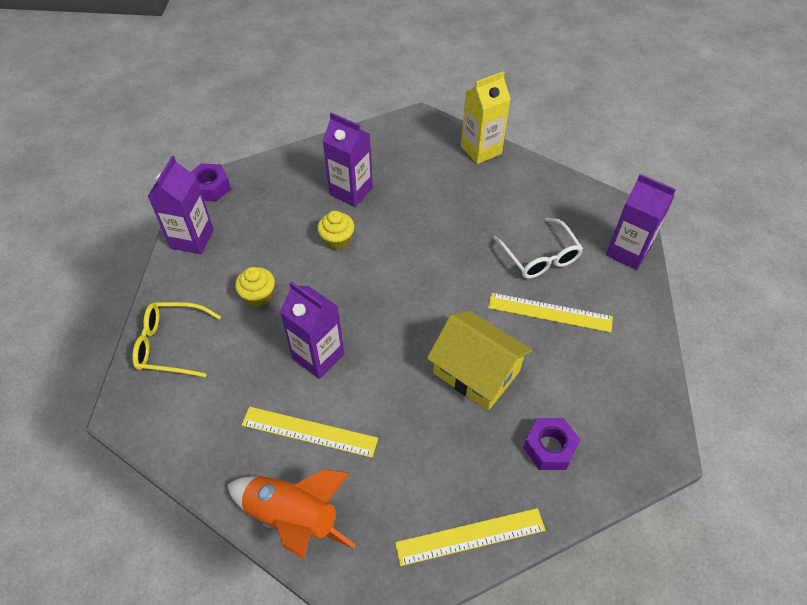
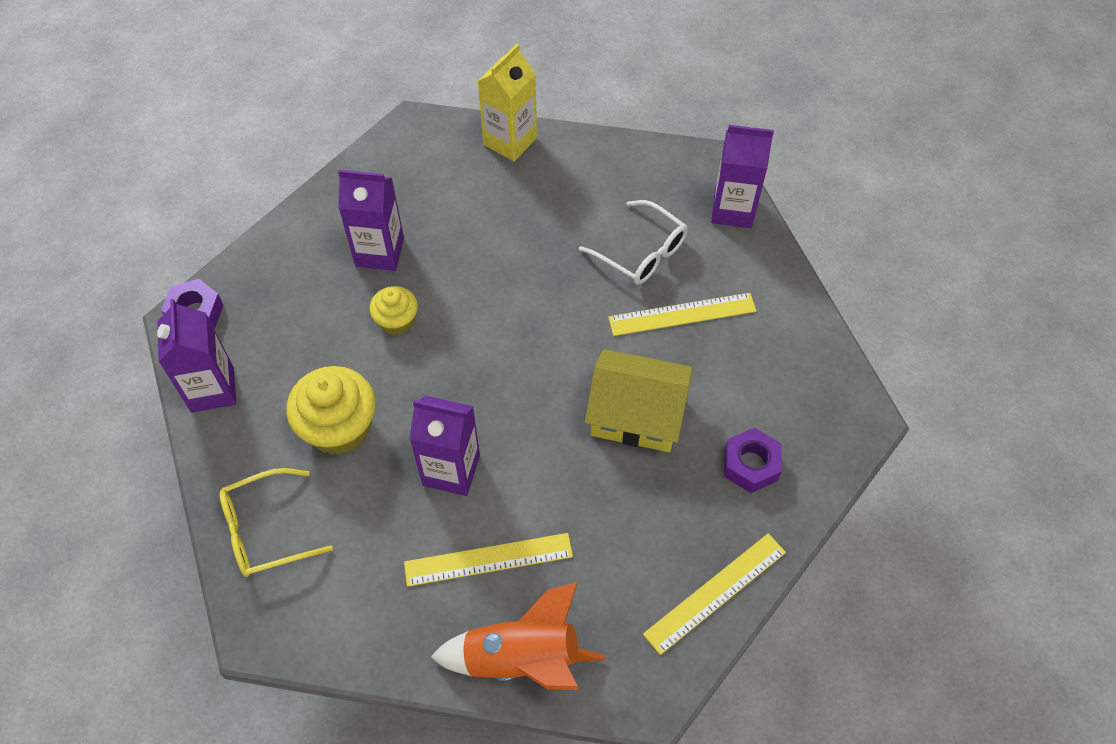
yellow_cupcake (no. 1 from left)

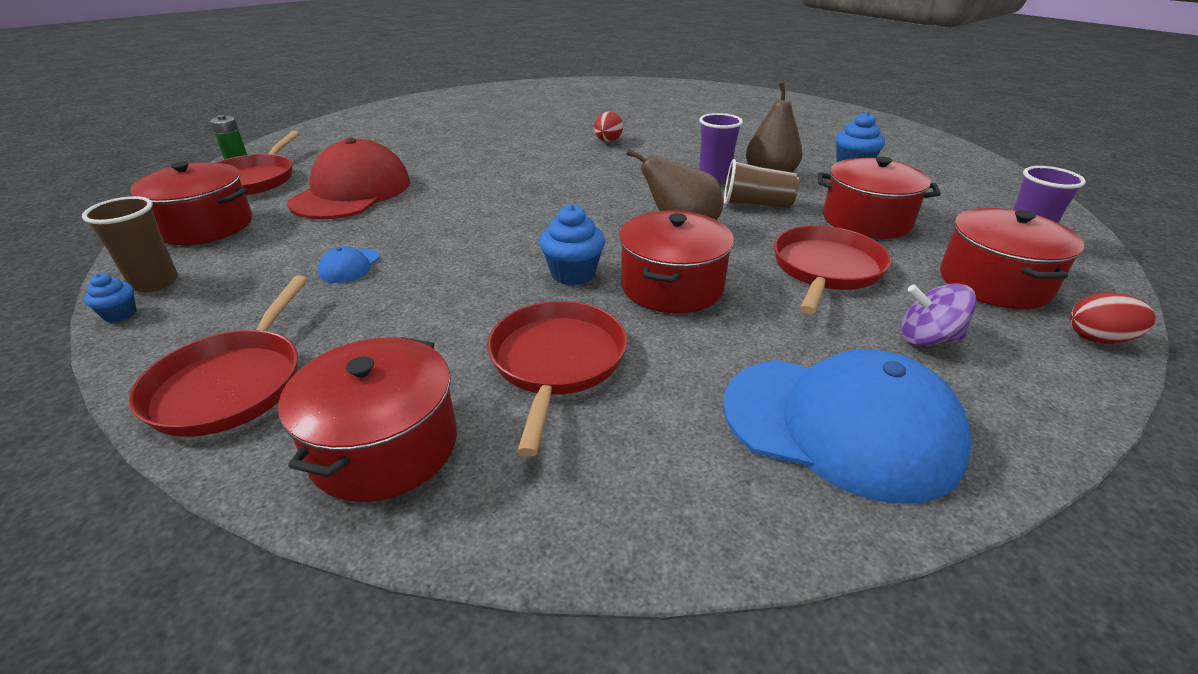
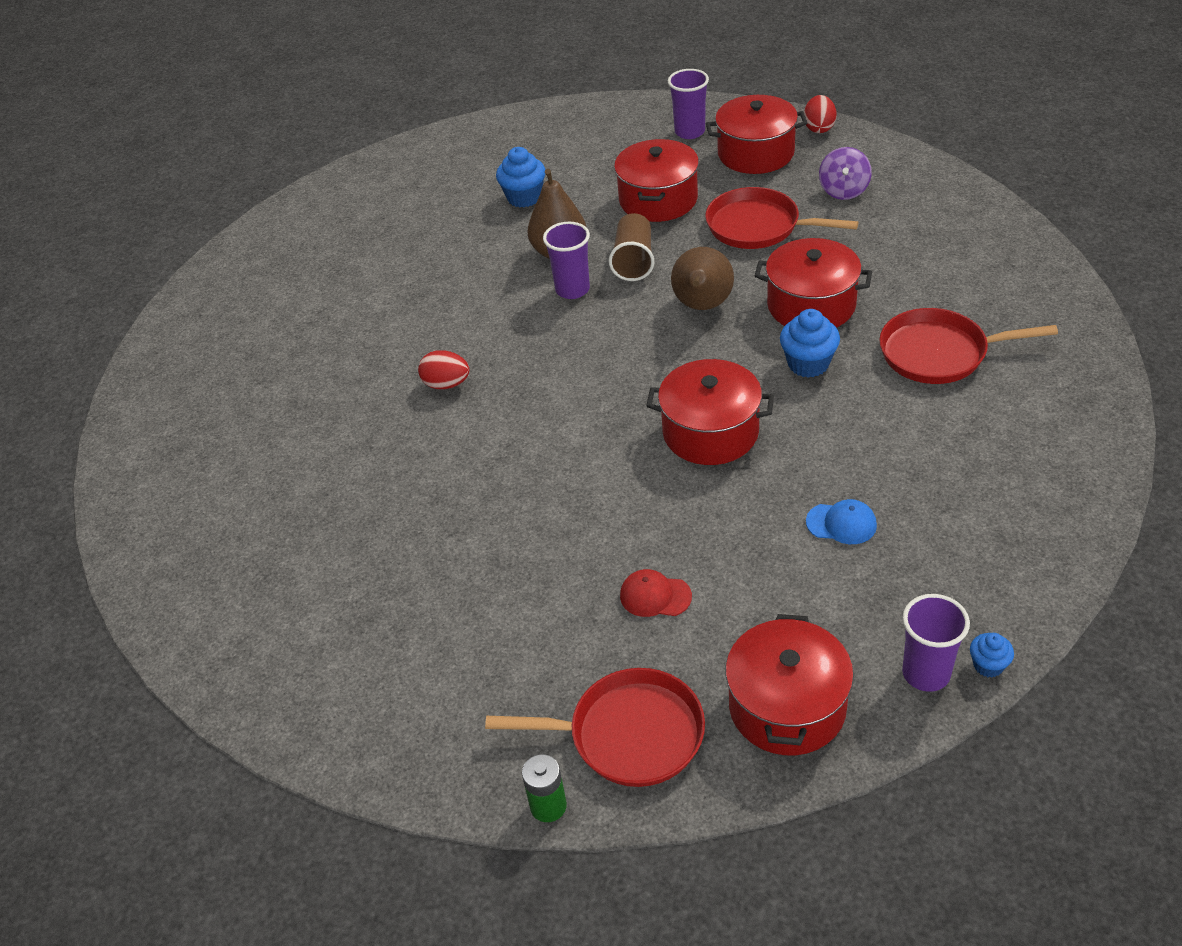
purple_cup (no. 3 from left); red_pan (no. 1 from left in the first image); red_pot (no. 2 from left); red_cap; blue_cap (no. 2 from left in the first image)

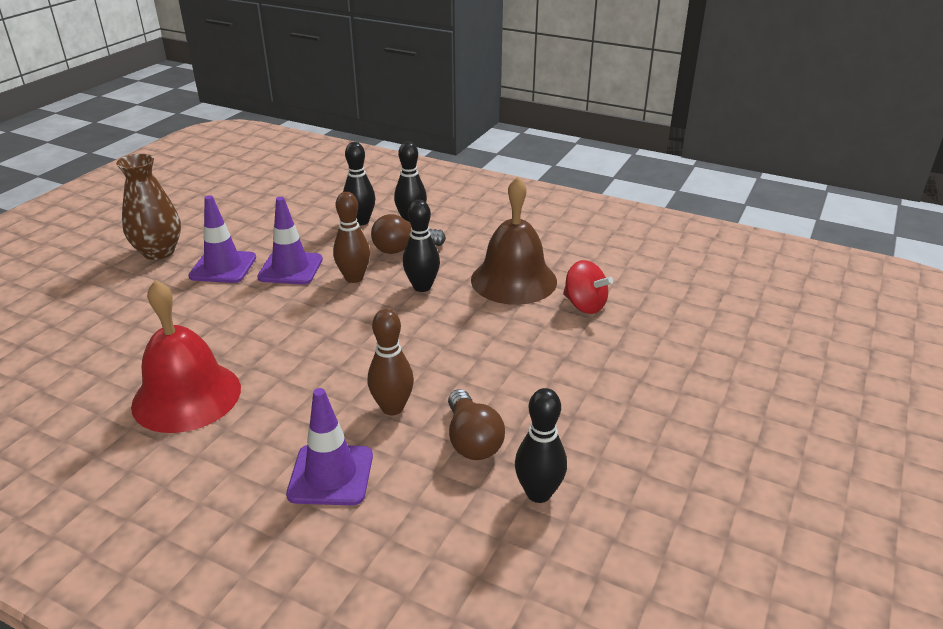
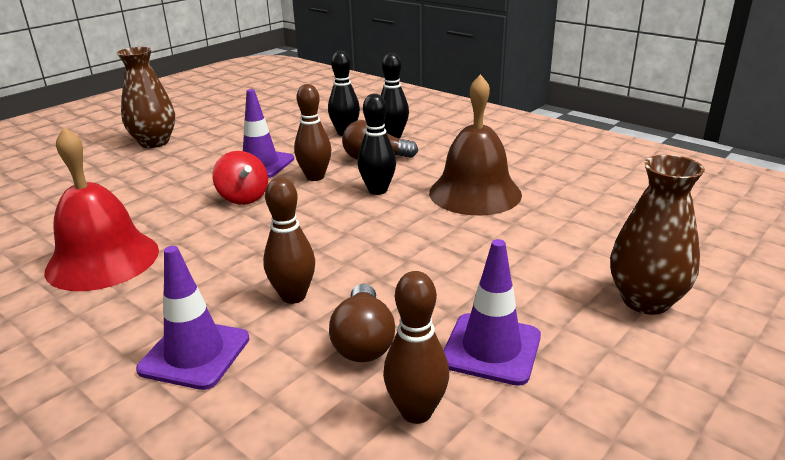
purple_traffic_cone (no. 3 from left); brown_bowling_pin (no. 3 from left); red_spinning_top; brown_vase (no. 2 from left)

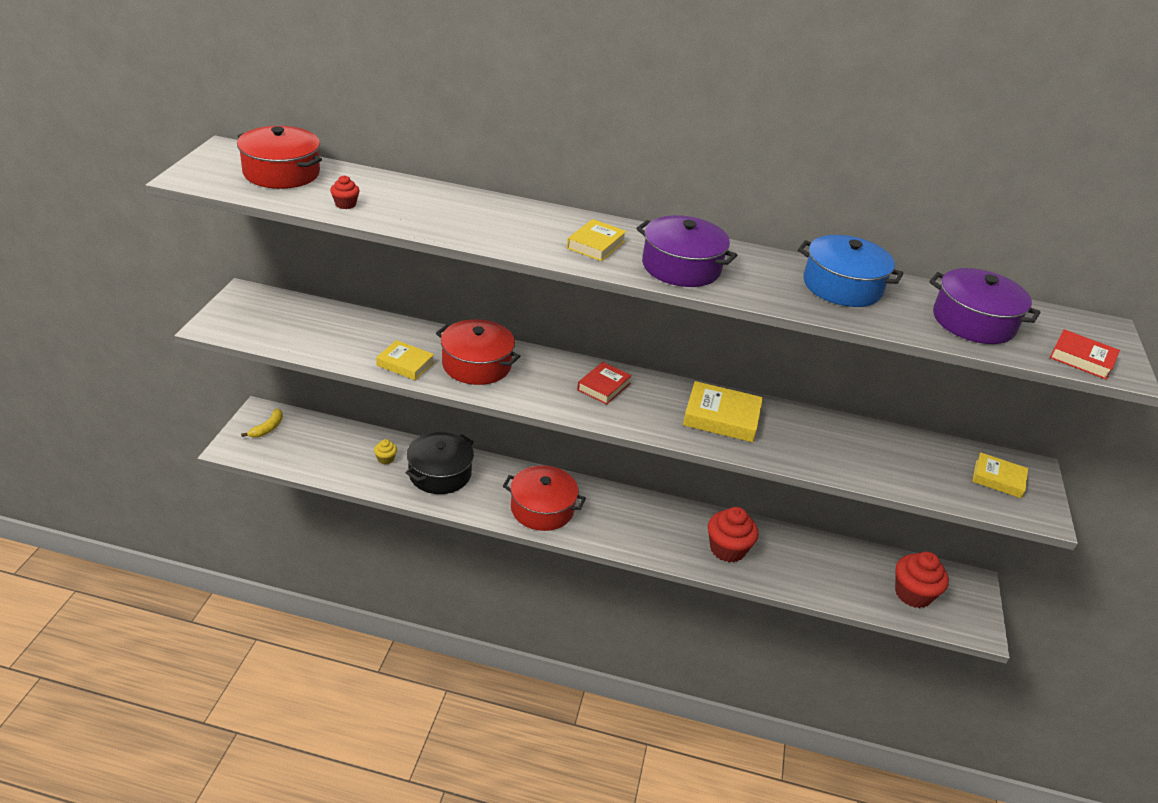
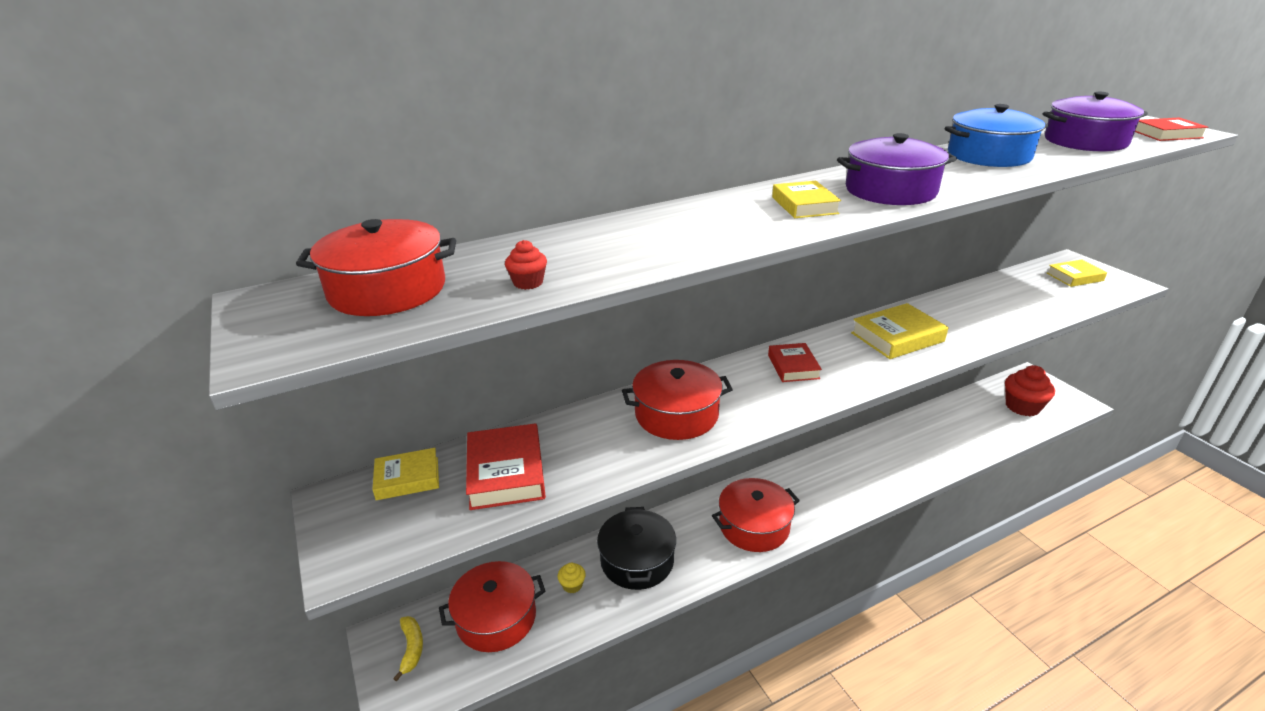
yellow_book (no. 1 from left); red_cupcake (no. 2 from left in the first image); red_pot (no. 2 from left); red_book (no. 1 from left)

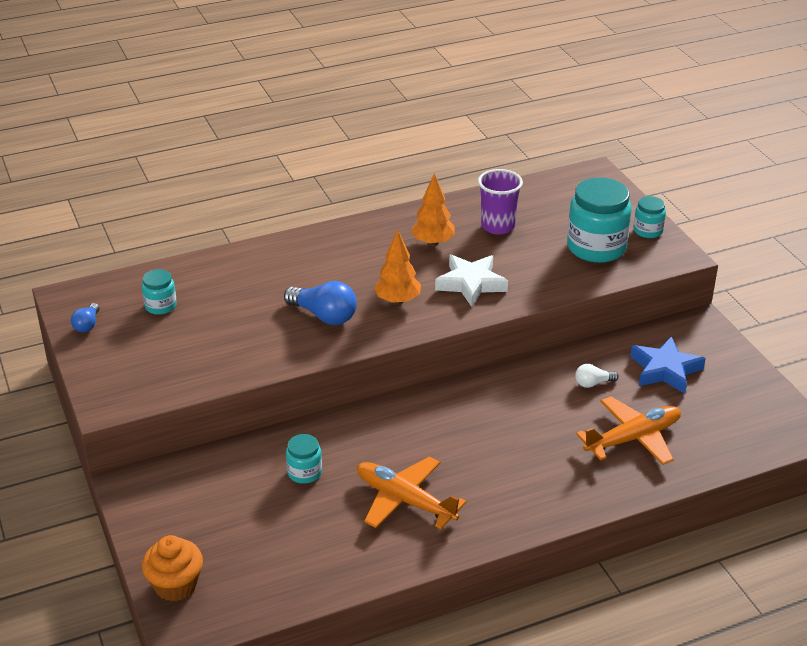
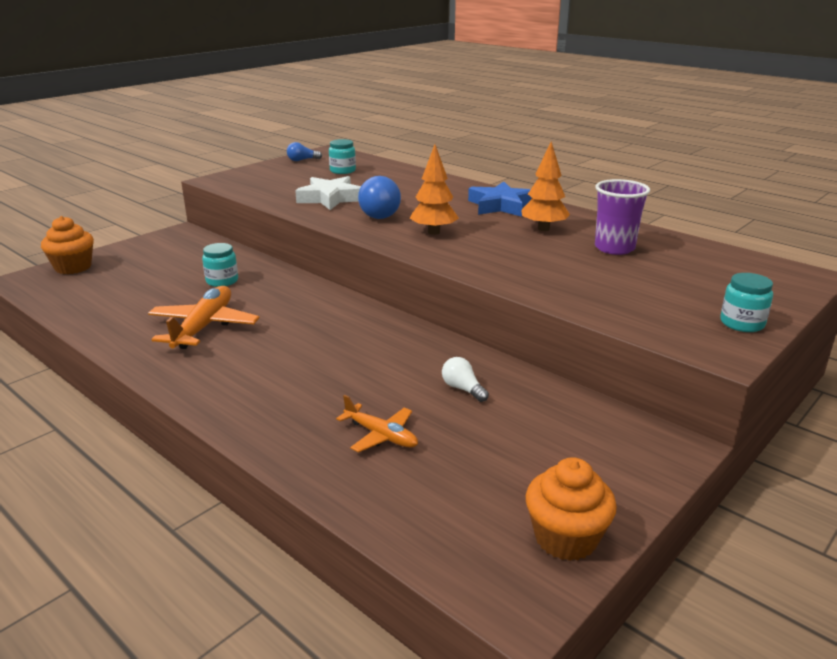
white_star; turquoise_jar (no. 3 from left in the first image); orange_plane (no. 2 from left); blue_star; orange_cupcake (no. 2 from left)

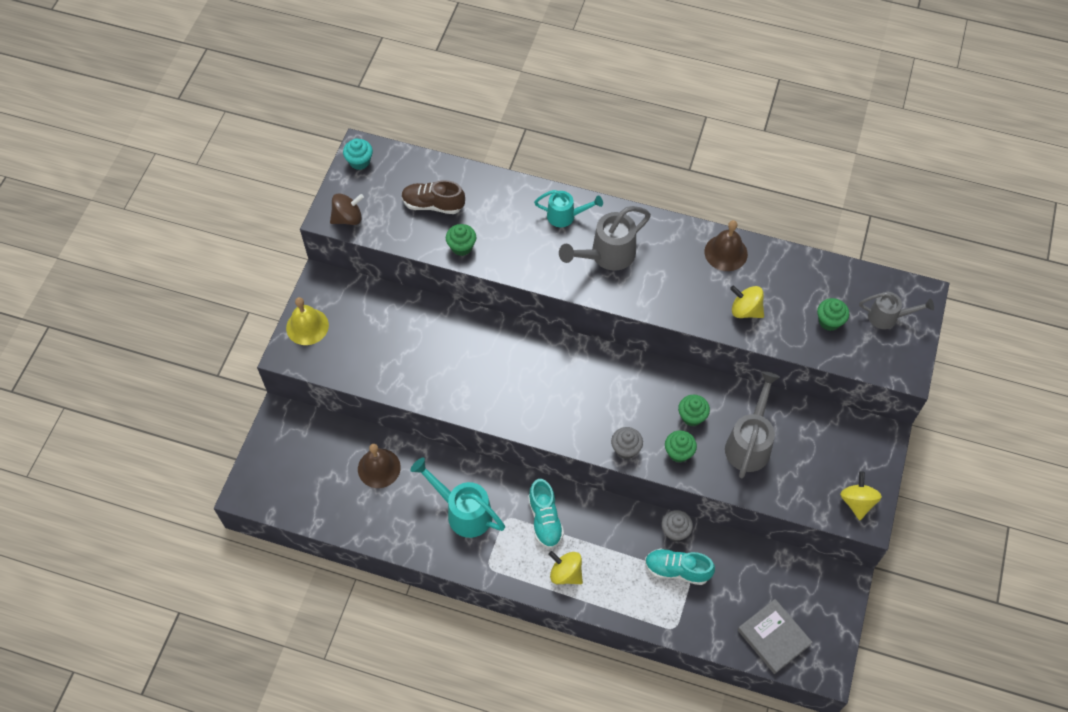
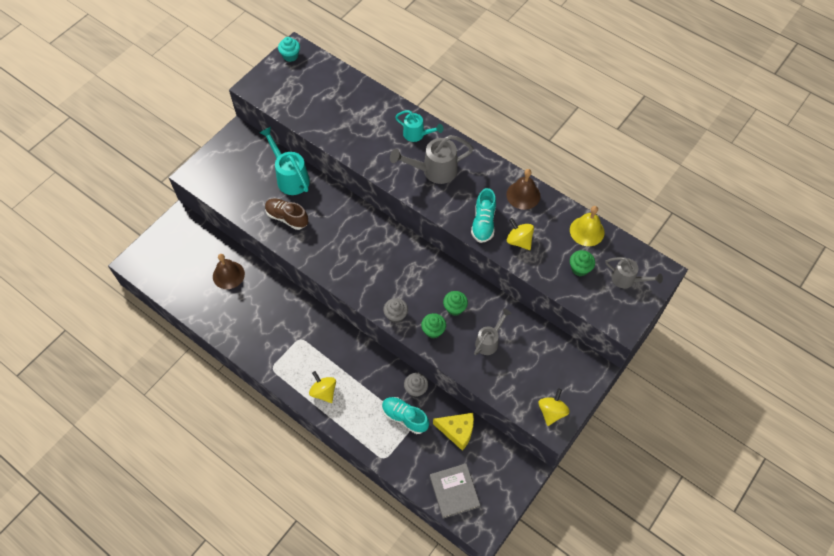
yellow_bell; brown_spinning_top; brown_shoe; turquoise_watering_can (no. 1 from left); green_cupcake (no. 1 from left in the first image); turquoise_shoe (no. 2 from left); grey_watering_can (no. 2 from left); yellow_cheese

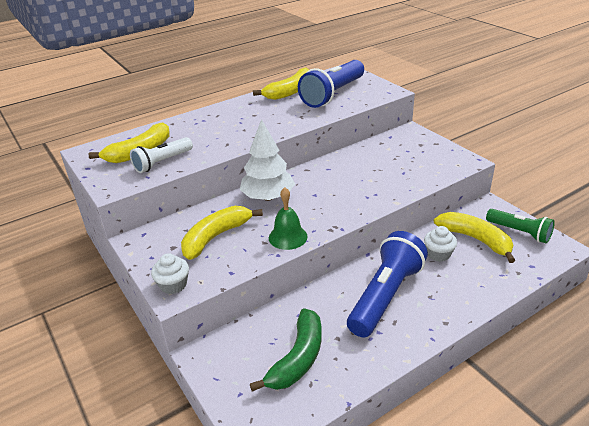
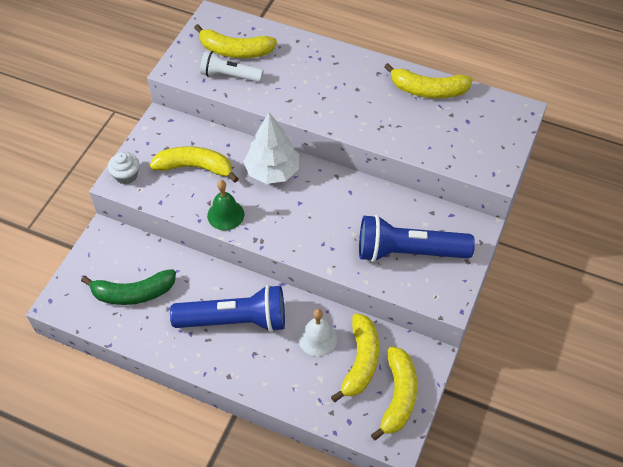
blue_flashlight (no. 2 from left); white_bell; yellow_banana (no. 4 from left)

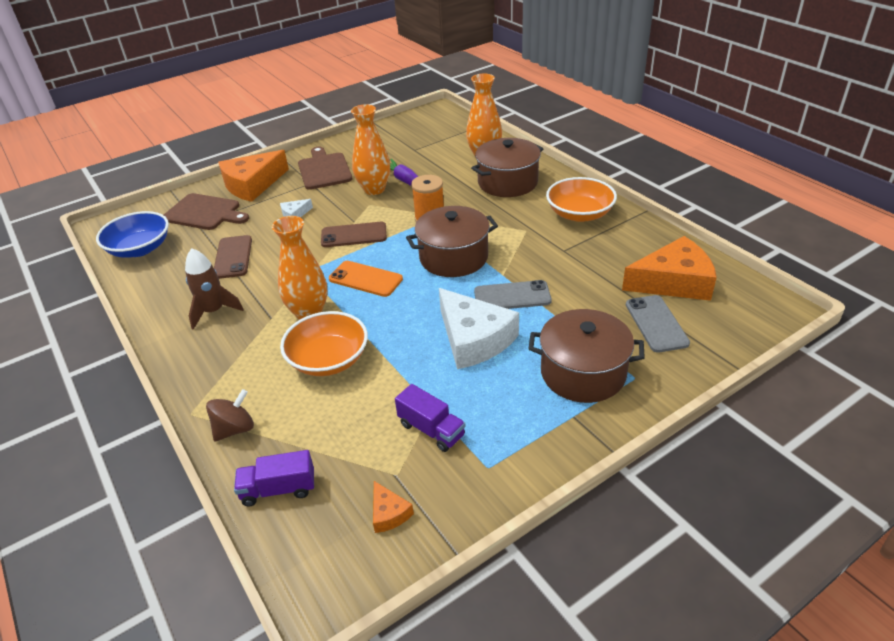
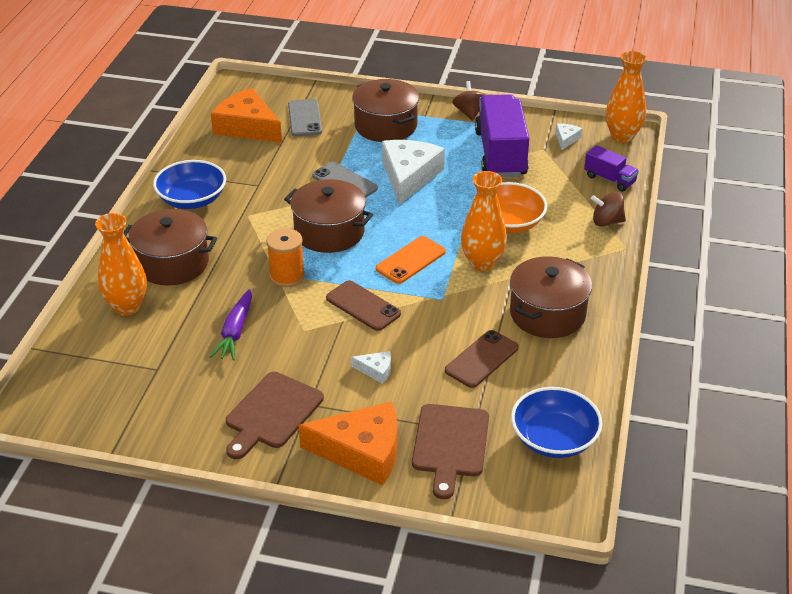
brown_cutting_board (no. 2 from left); brown_pot (no. 4 from left); orange_phone; orange_vase (no. 3 from left); white_cheese (no. 3 from left); purple_truck (no. 1 from left); blue_bowl (no. 1 from left); grey_phone (no. 1 from left); brown_spinning_top (no. 1 from left)

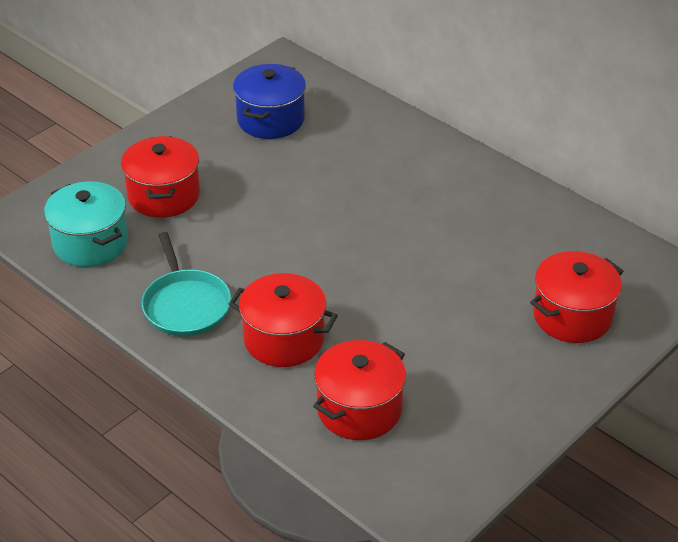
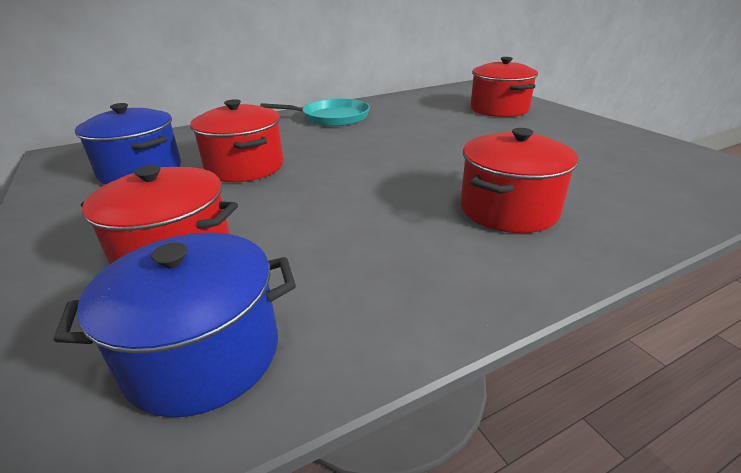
blue_pot (no. 2 from left); turquoise_pan; red_pot (no. 2 from left)

